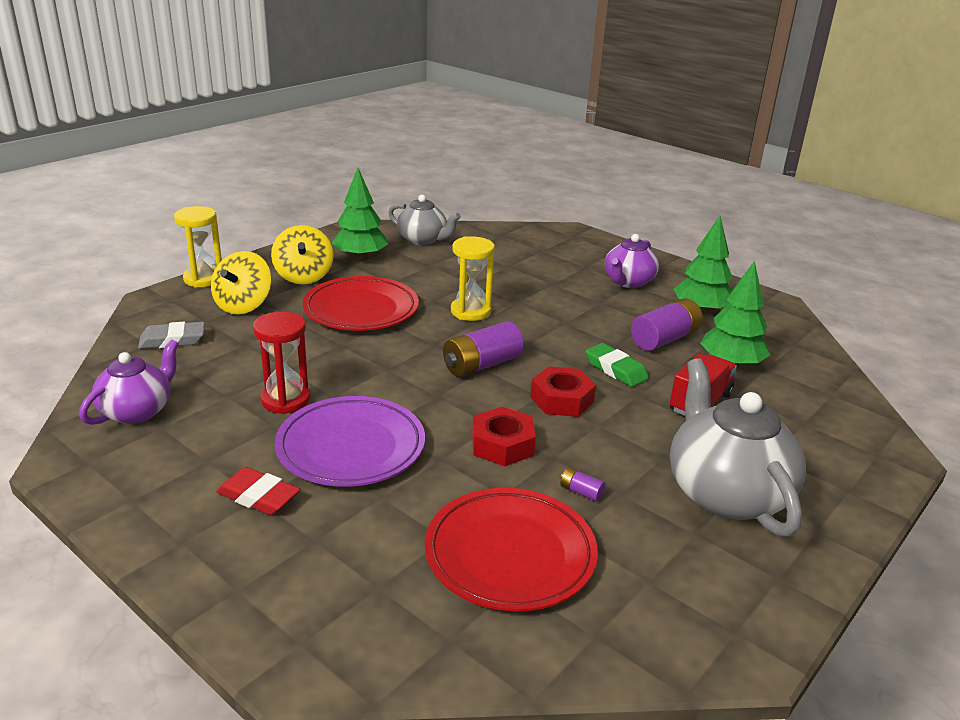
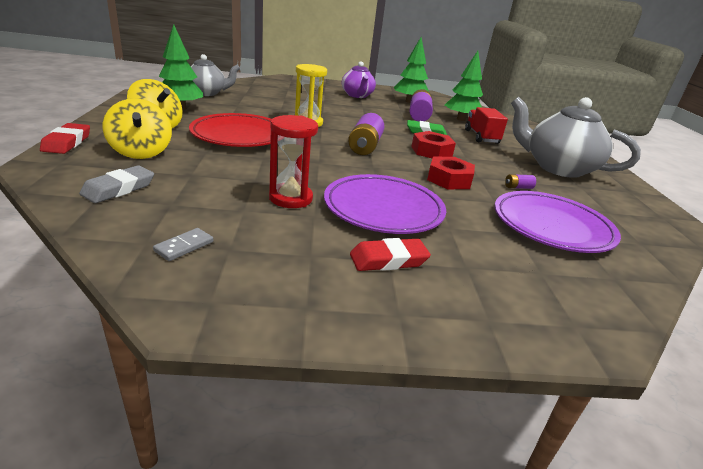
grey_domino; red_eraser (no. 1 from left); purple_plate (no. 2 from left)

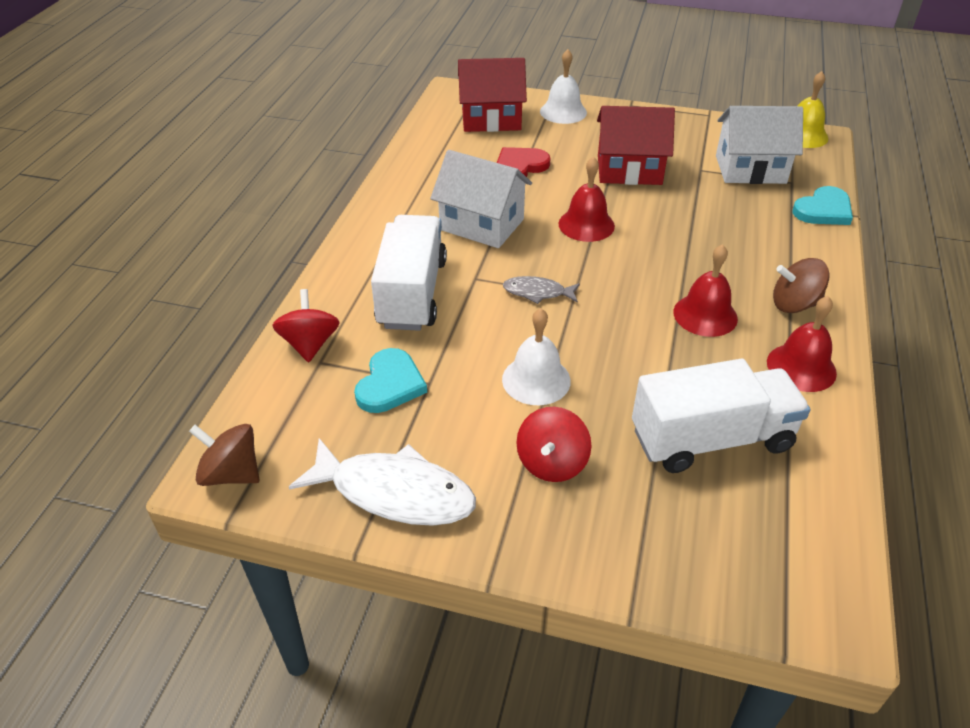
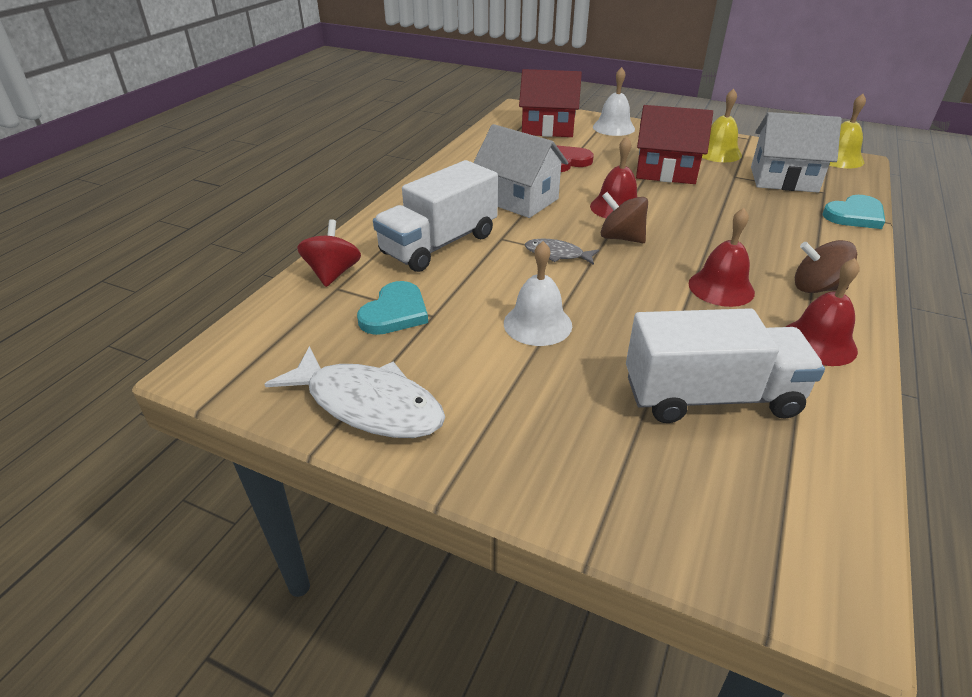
brown_spinning_top (no. 1 from left); white_truck (no. 1 from left); red_spinning_top (no. 2 from left in the first image); yellow_bell (no. 1 from left)

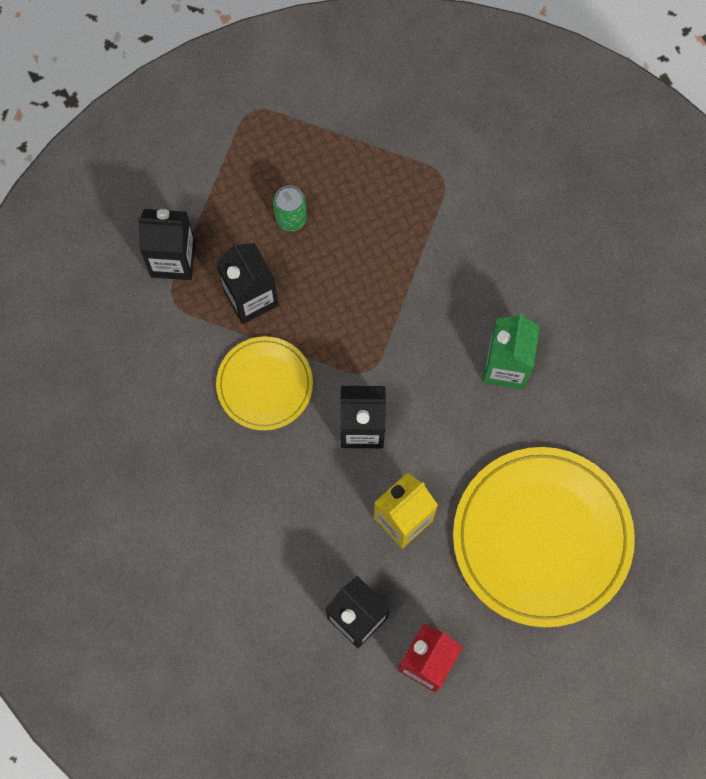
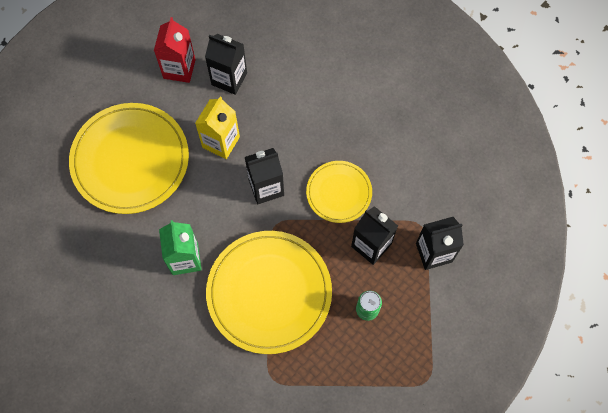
yellow_plate (no. 2 from left)

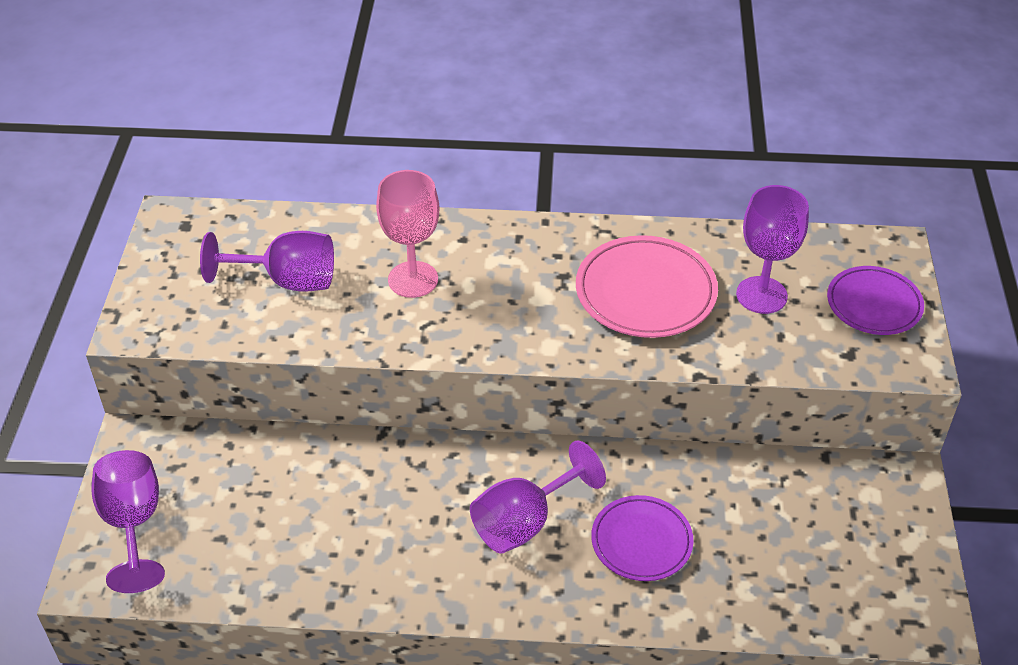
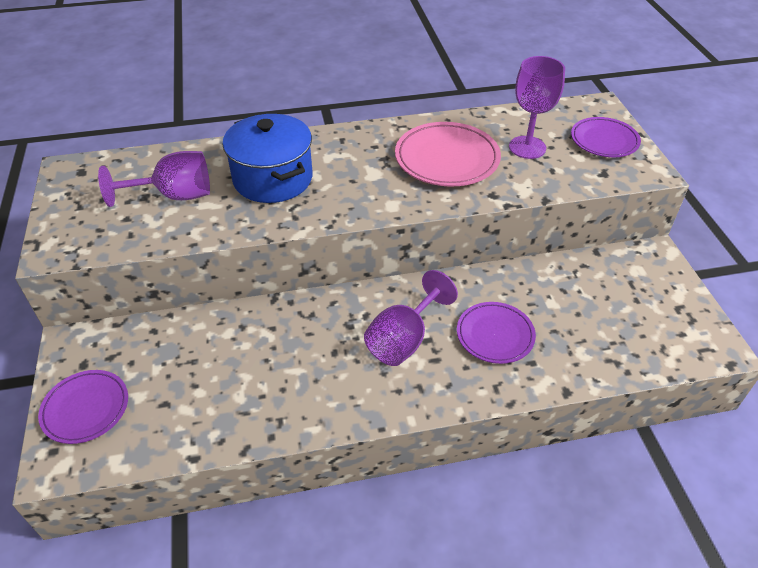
purple_plate (no. 1 from left); blue_pot

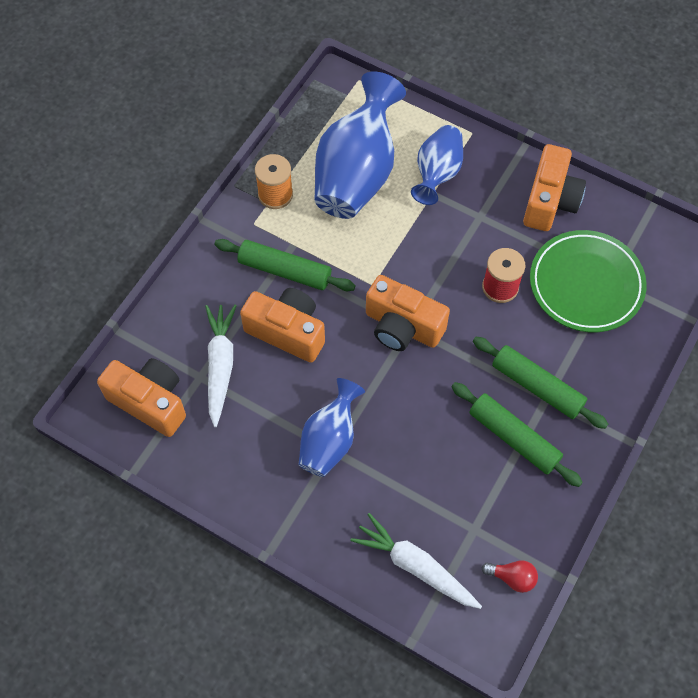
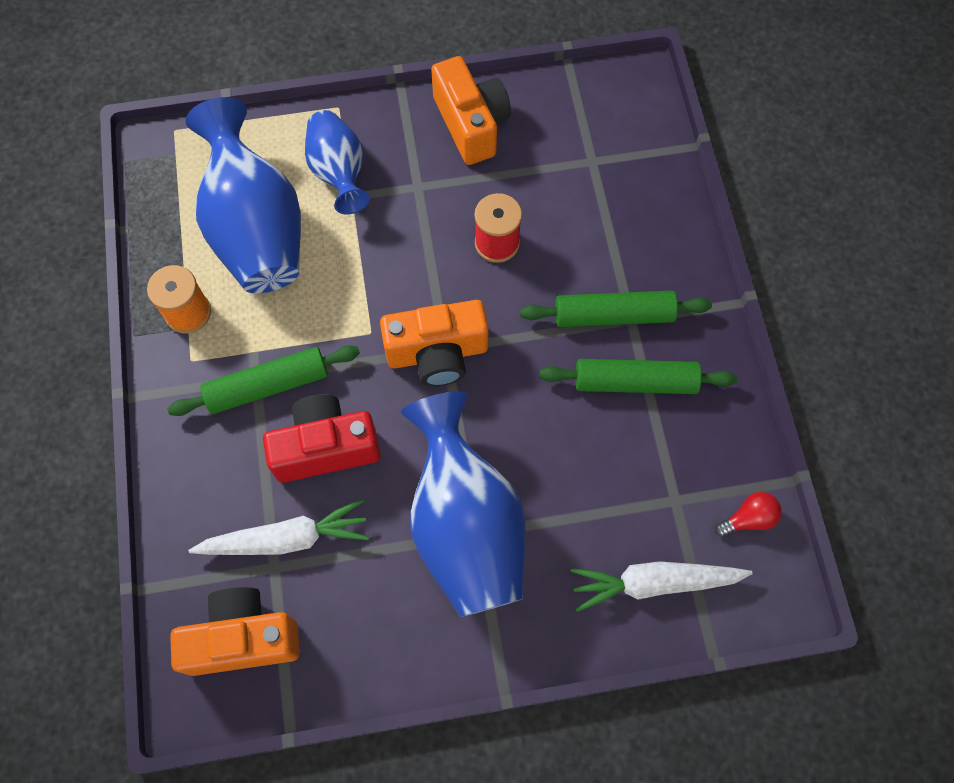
white_carrot (no. 1 from left); red_camera; blue_vase (no. 3 from left); green_plate

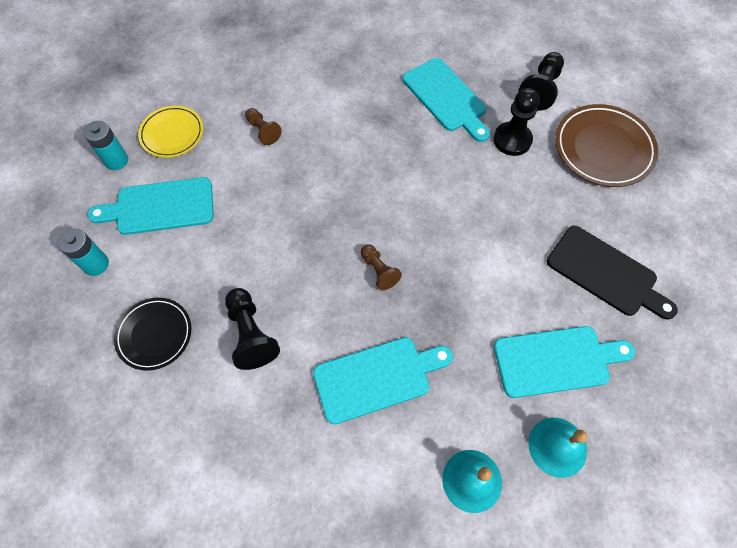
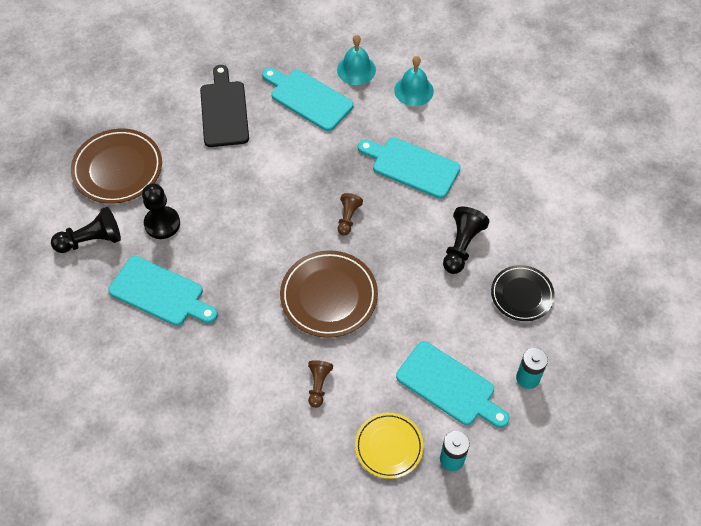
turquoise_cutting_board (no. 1 from left); brown_plate (no. 2 from left)

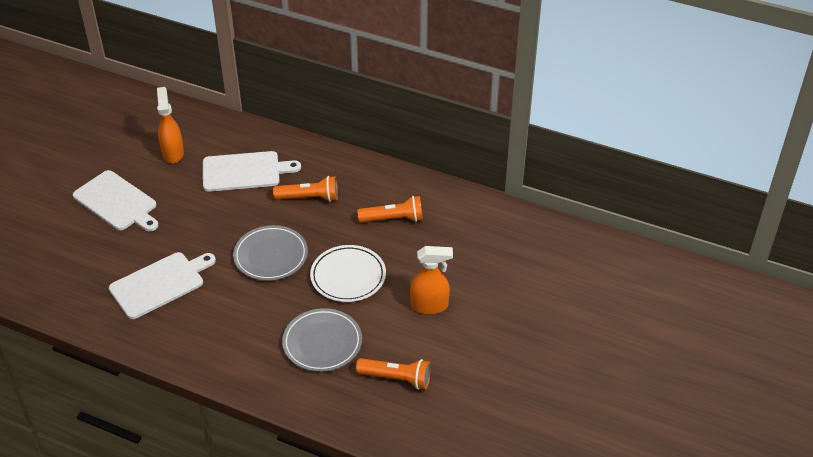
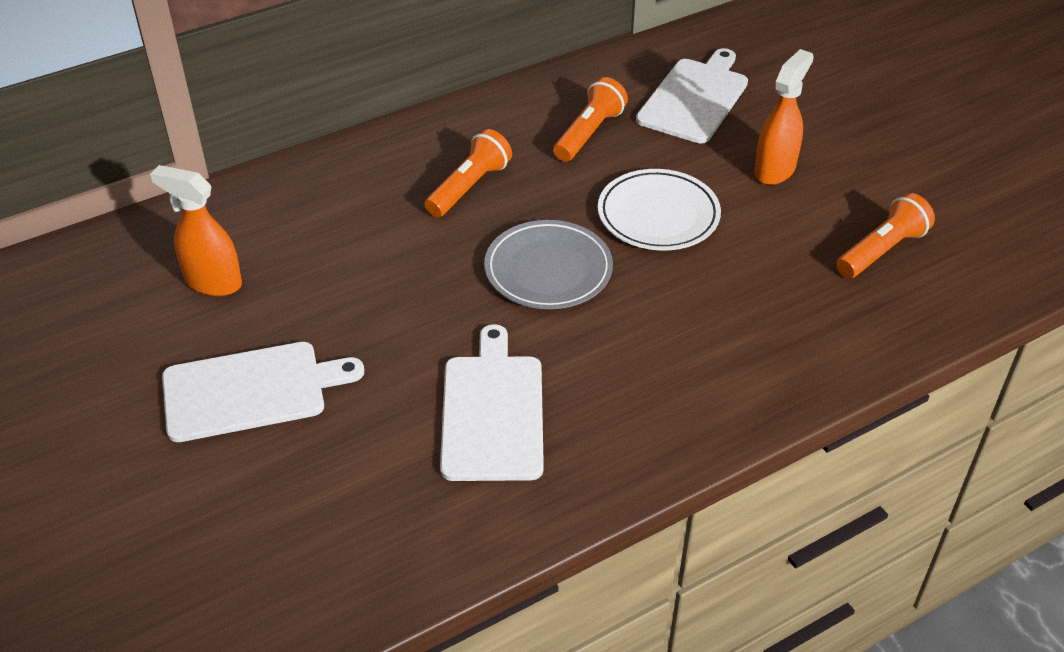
white_cutting_board (no. 3 from left); grey_plate (no. 2 from left in the first image)

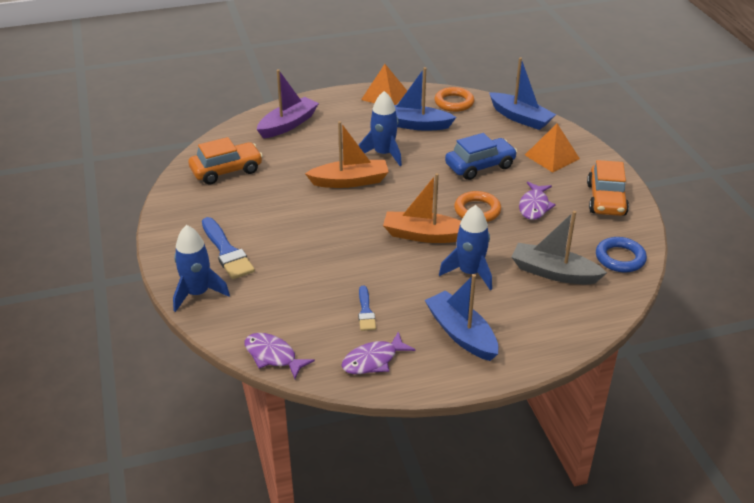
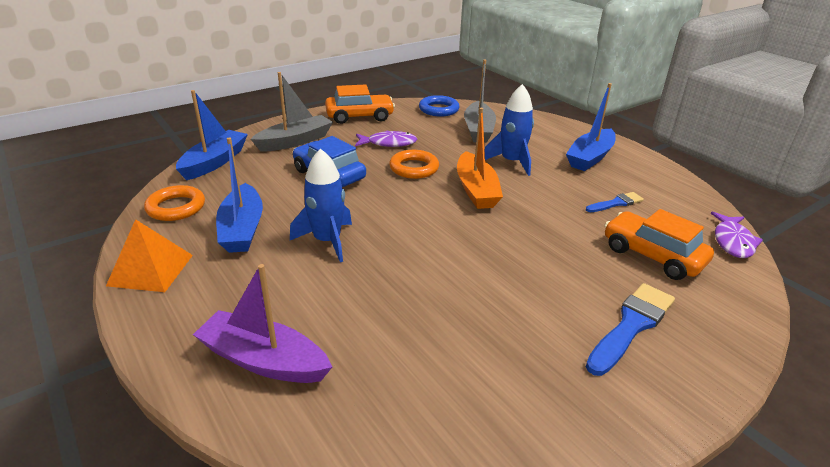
blue_rocket (no. 1 from left in the first image); orange_car (no. 2 from left); orange_boat (no. 1 from left in the first image); purple_fish (no. 2 from left in the first image); grey_boat (no. 1 from left)

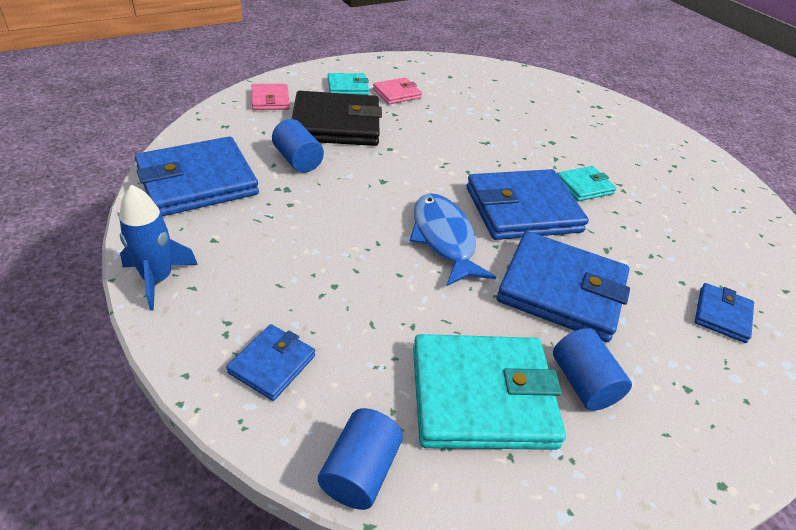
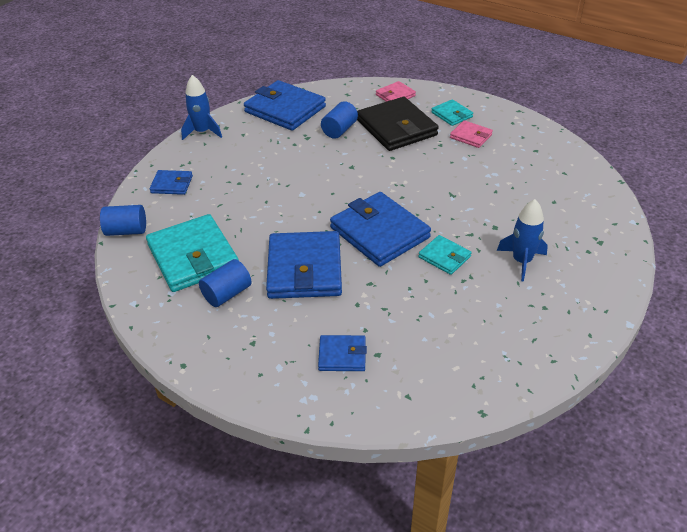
blue_fish; blue_rocket (no. 2 from left)

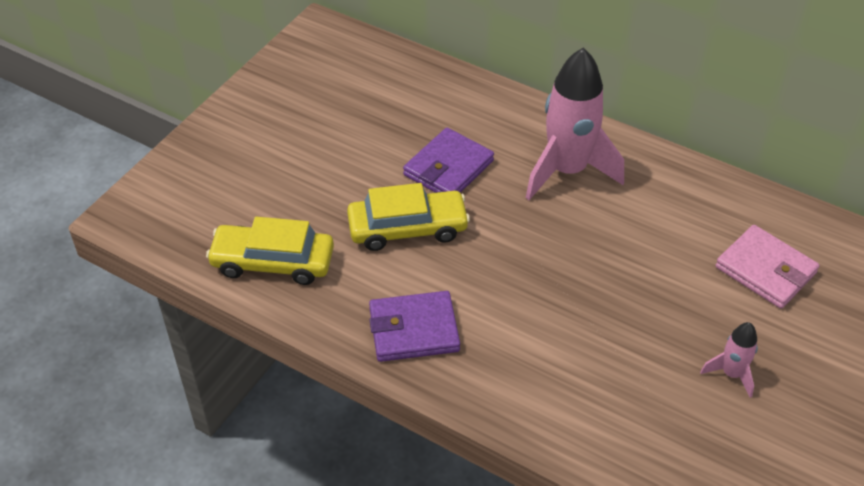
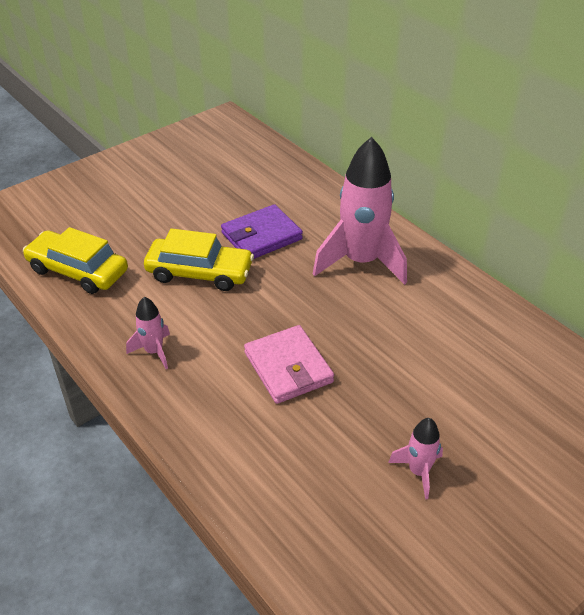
pink_rocket (no. 1 from left); pink_wallet

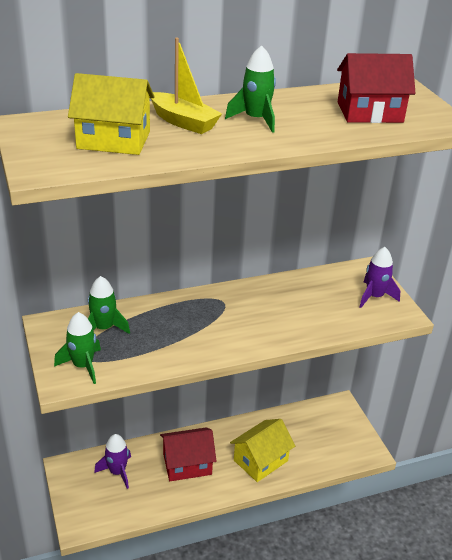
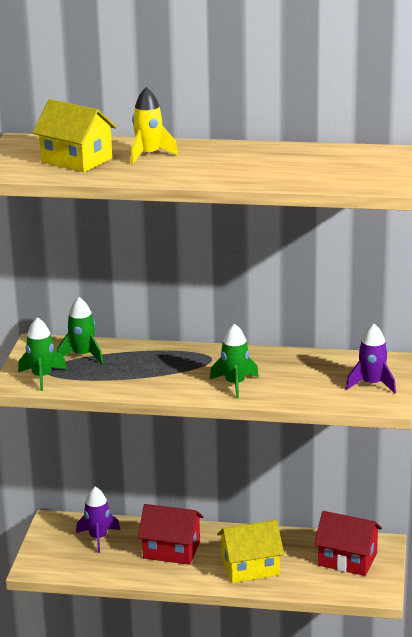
yellow_rocket; green_rocket (no. 3 from left); red_house (no. 2 from left)

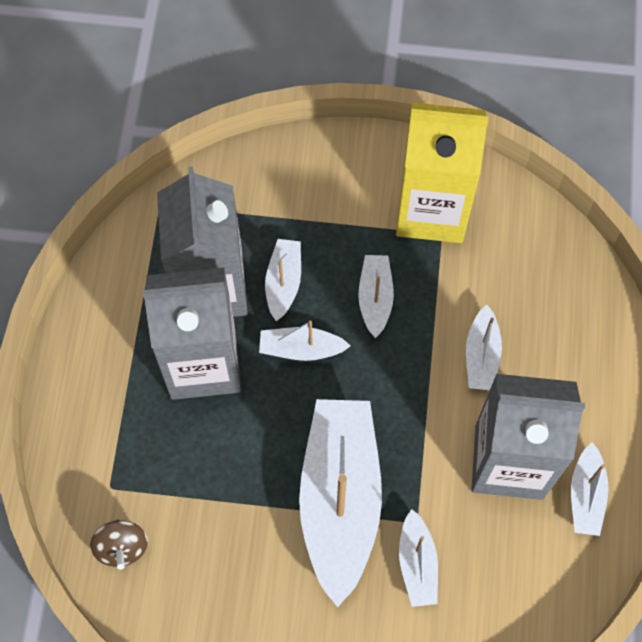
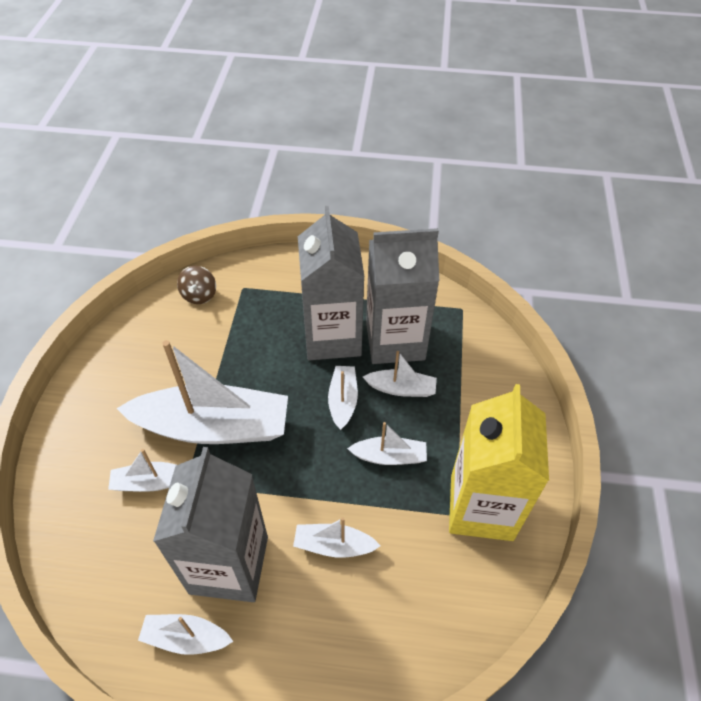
brown_spinning_top

